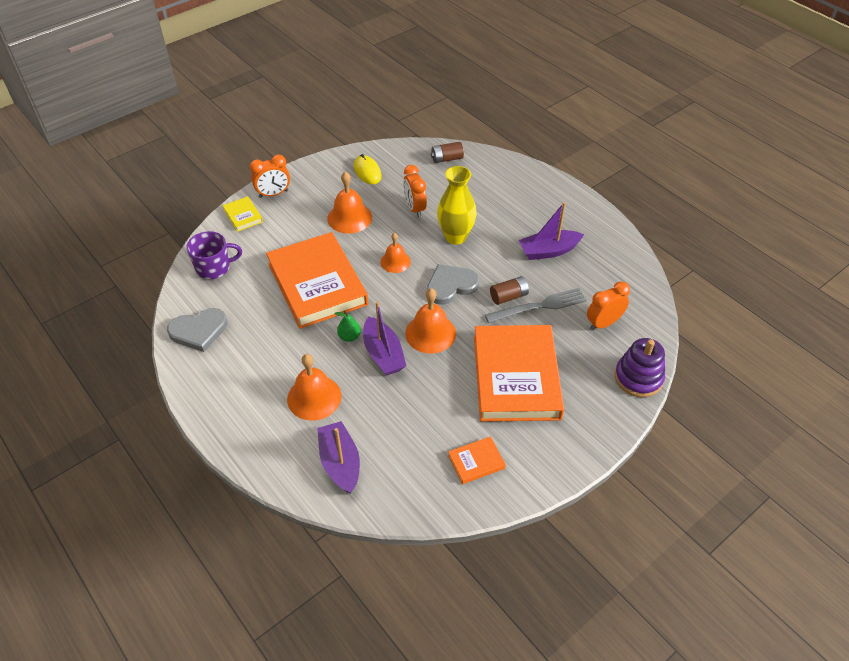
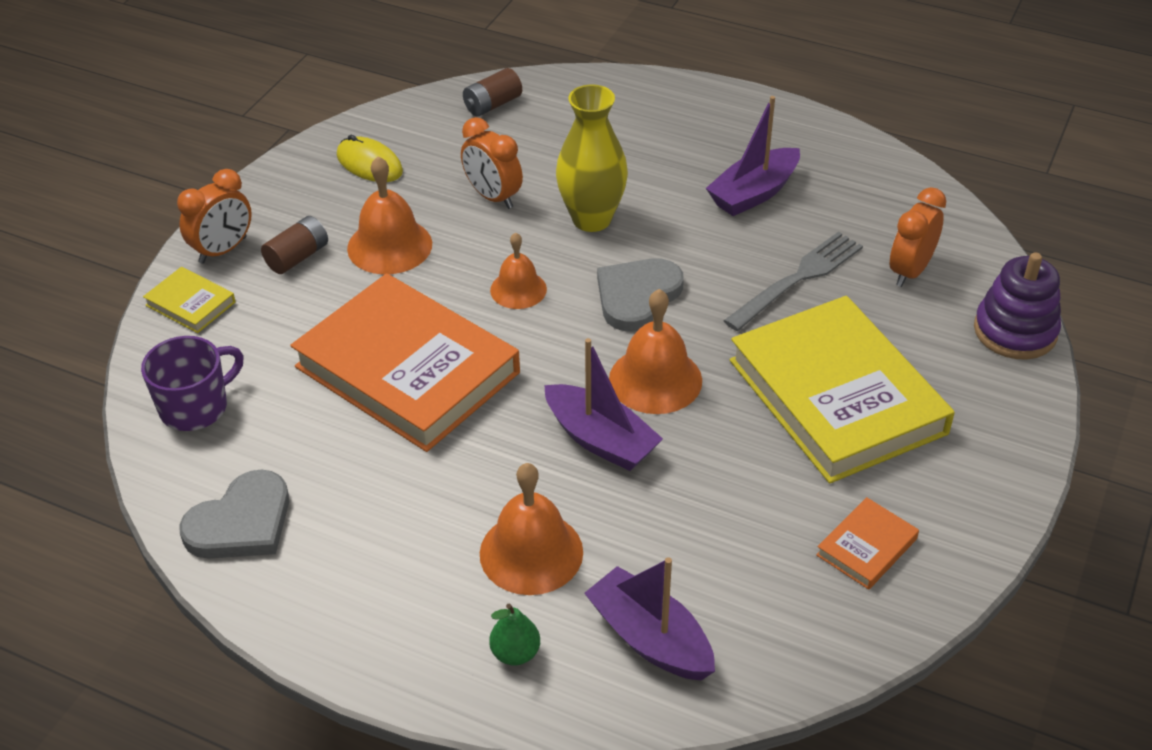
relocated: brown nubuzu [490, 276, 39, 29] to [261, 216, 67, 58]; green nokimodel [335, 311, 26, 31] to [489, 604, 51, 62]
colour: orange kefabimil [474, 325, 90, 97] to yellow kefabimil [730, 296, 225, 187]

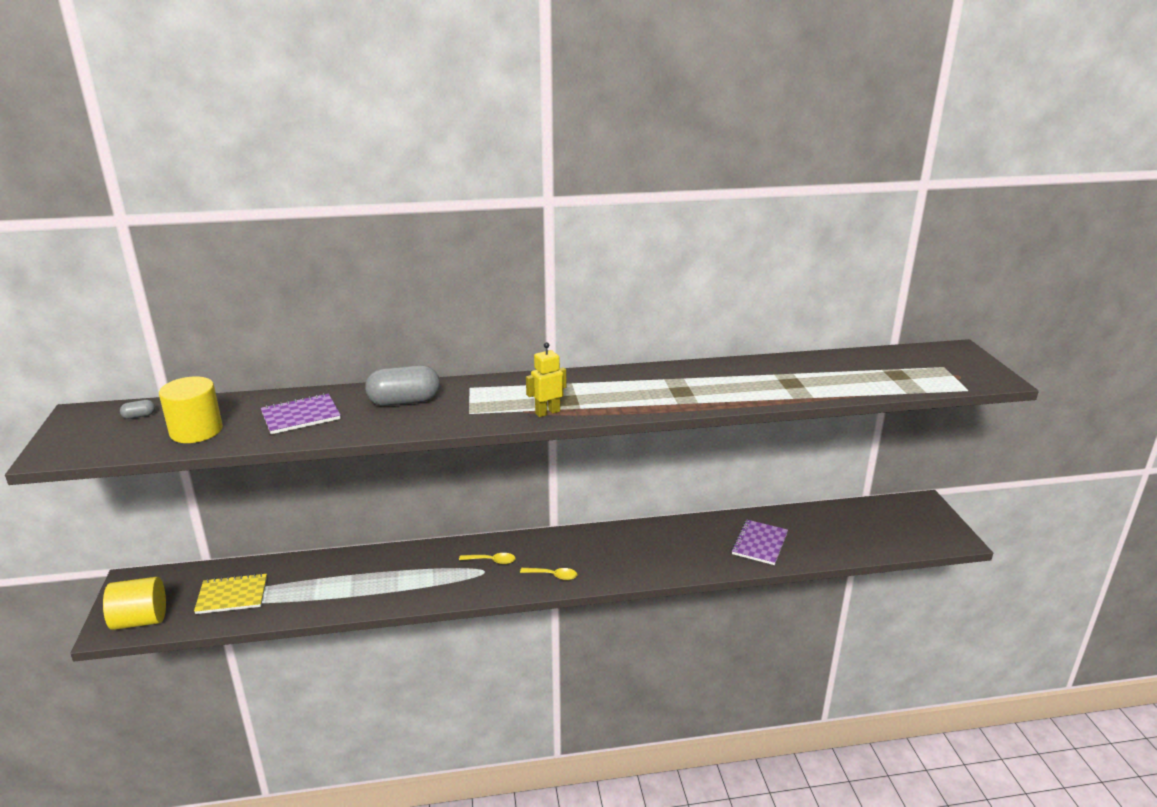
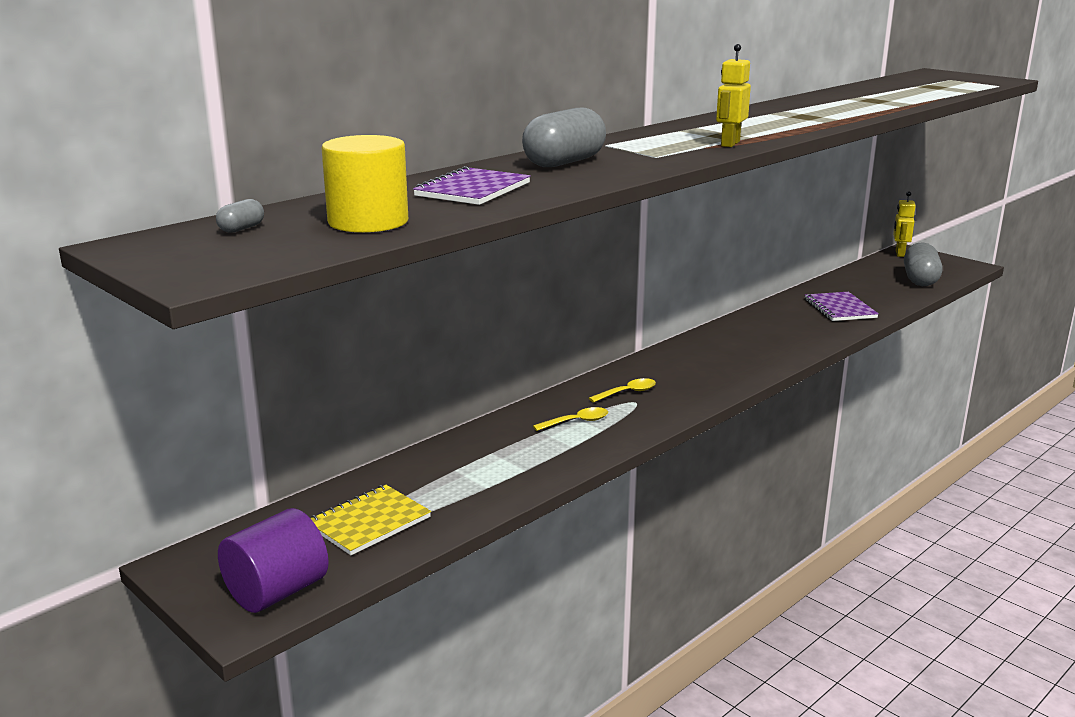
appeared: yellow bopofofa [893, 192, 23, 65]; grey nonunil [904, 242, 38, 44]
relocated: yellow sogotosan [520, 568, 57, 12] to [533, 407, 75, 24]
colour: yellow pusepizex [103, 577, 63, 53] to purple pusepizex [218, 508, 111, 105]

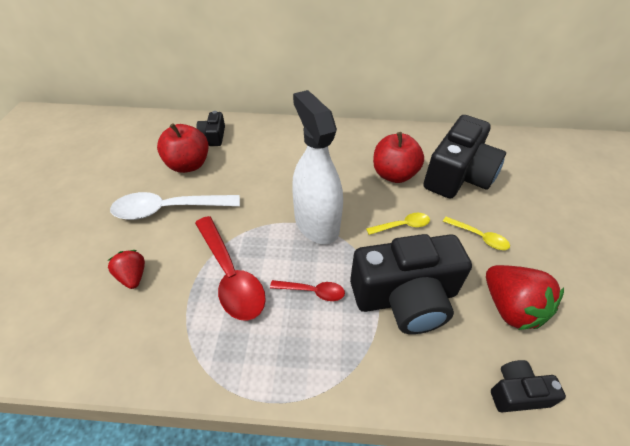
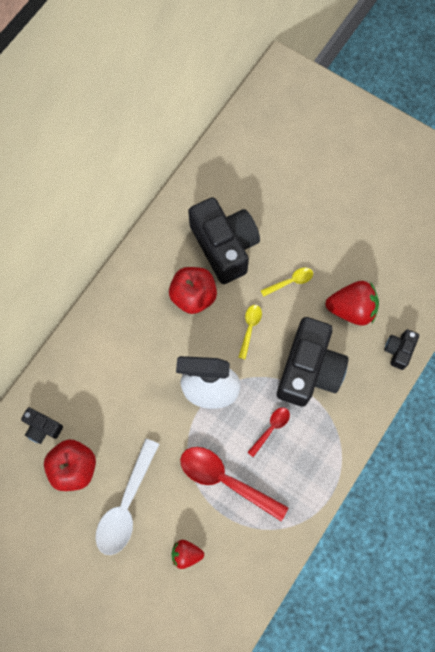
spun: red sogotosan [195, 216, 71, 105] = [180, 447, 109, 74] 150 degrees counterclockwise

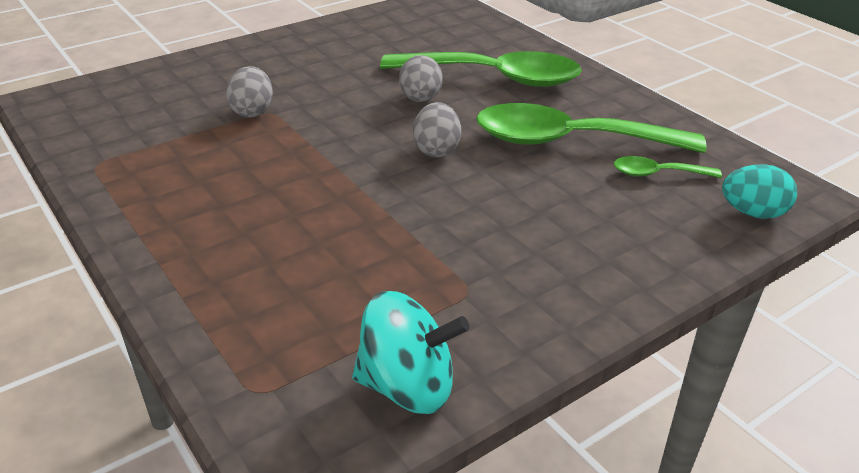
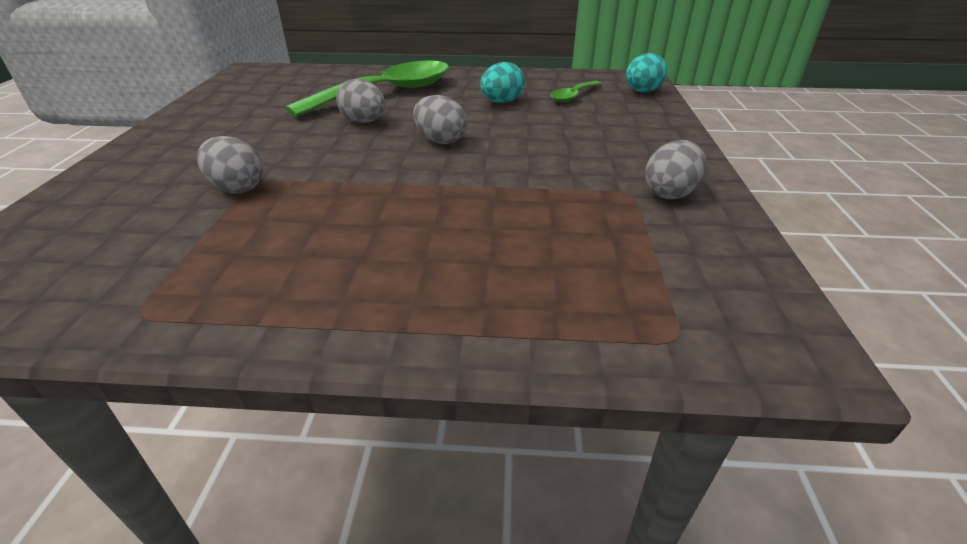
missing: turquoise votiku [352, 291, 118, 123]
appeared: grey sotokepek [645, 140, 61, 59]
exchanged: green sogotosan [476, 103, 231, 50] to turquoise sotokepek [480, 62, 45, 41]

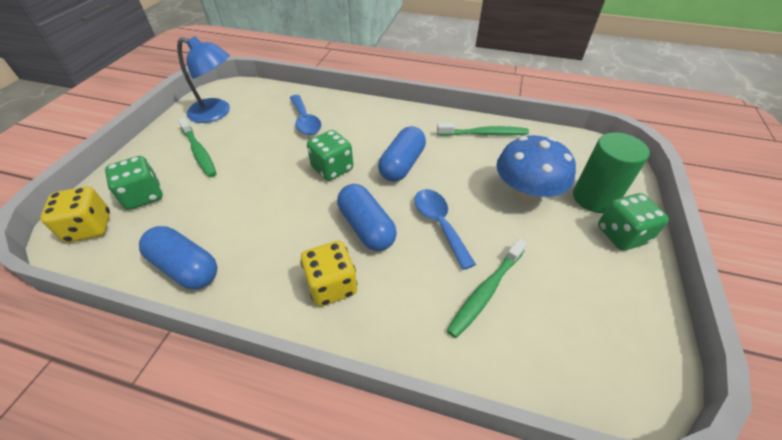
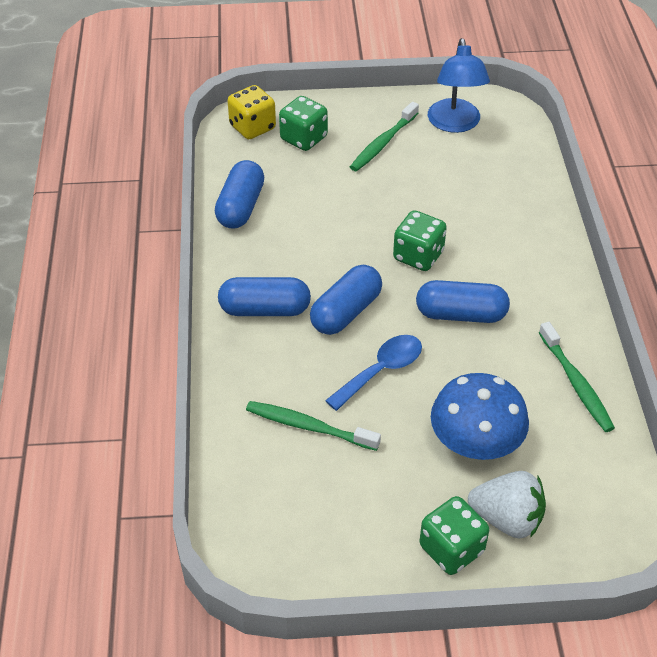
missing: blue sogotosan [290, 95, 31, 40]
exchanged: green pusepizex [573, 132, 77, 81] to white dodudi [468, 471, 78, 67]; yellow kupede [300, 241, 57, 65] to blue nonunil [218, 277, 93, 39]

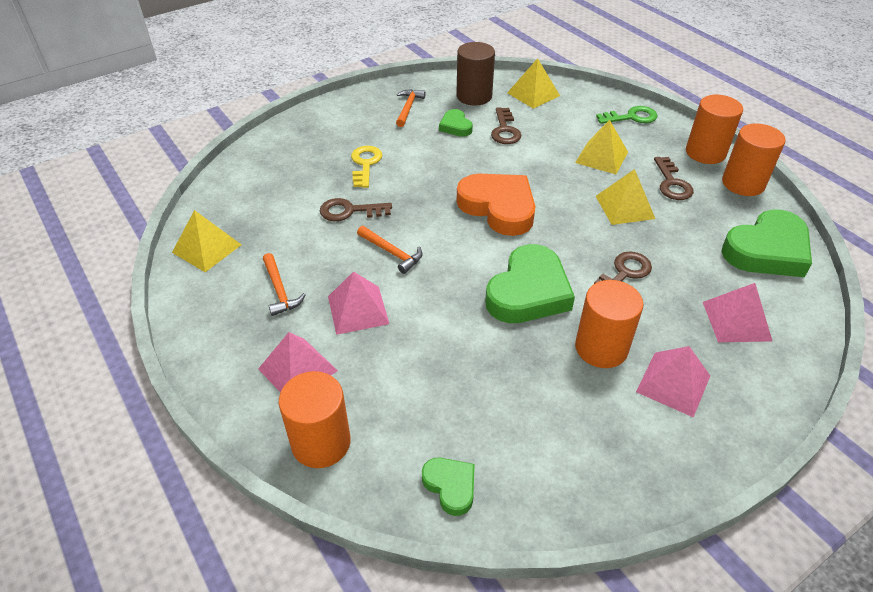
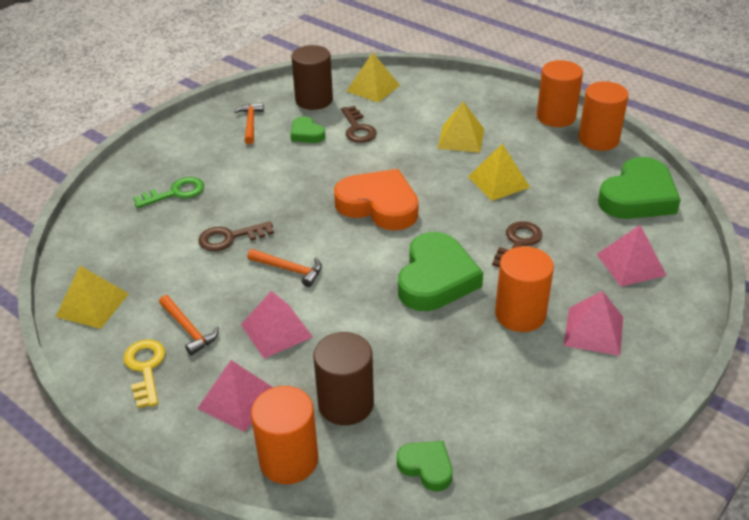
missing: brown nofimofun [654, 157, 40, 43]
appeared: brown pusepizex [313, 332, 61, 94]
relocated: green nofimofun [596, 106, 61, 18] to [133, 177, 71, 31]; yellow nofimofun [351, 146, 31, 42] to [123, 339, 42, 69]

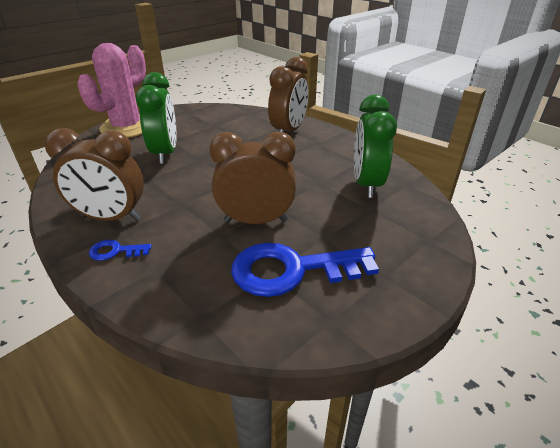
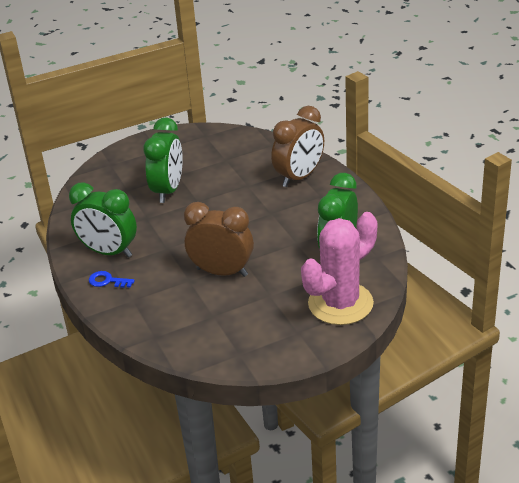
missing: blue nofimofun [231, 243, 148, 54]
relocated: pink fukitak [77, 43, 69, 95] to [301, 212, 76, 113]
colour: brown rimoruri [45, 128, 99, 93] to green rimoruri [69, 182, 68, 76]

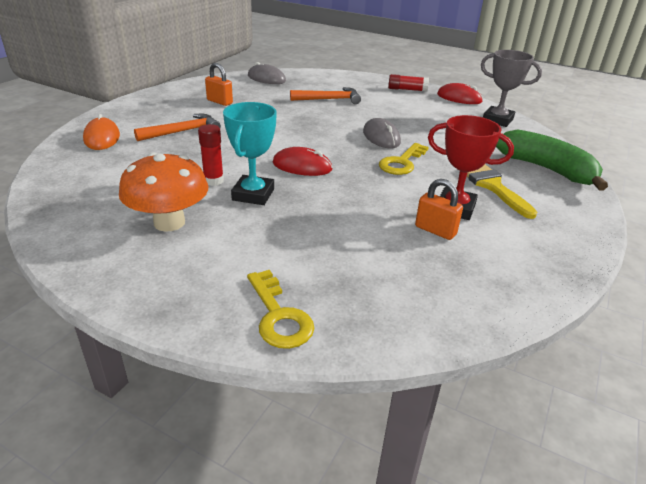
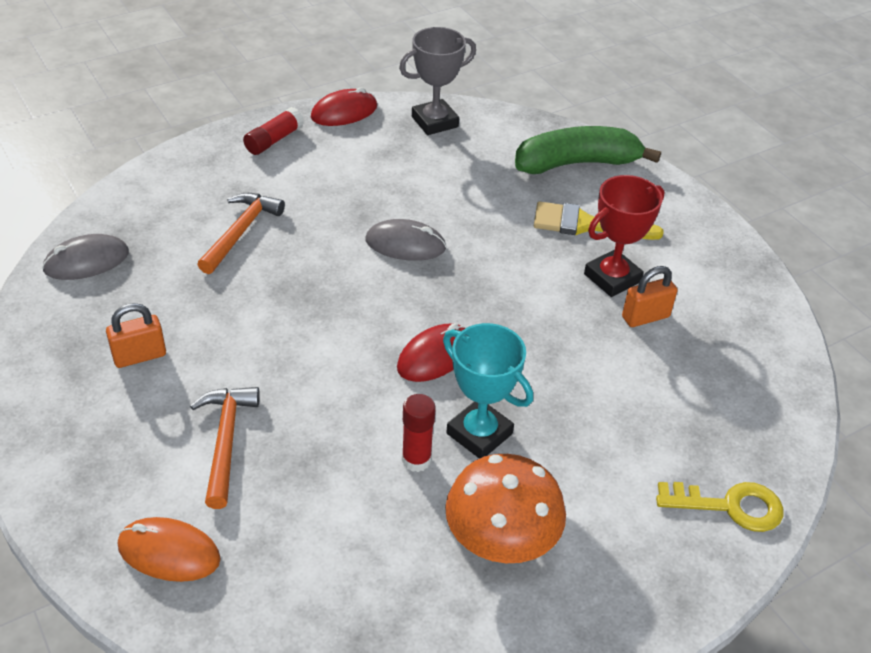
missing: yellow nofimofun [379, 143, 50, 32]

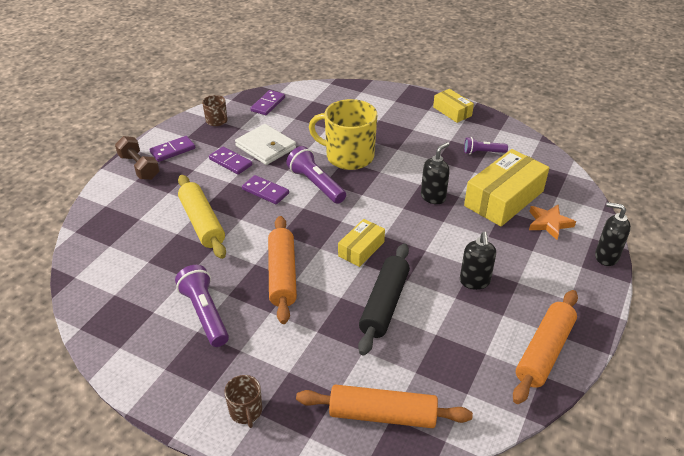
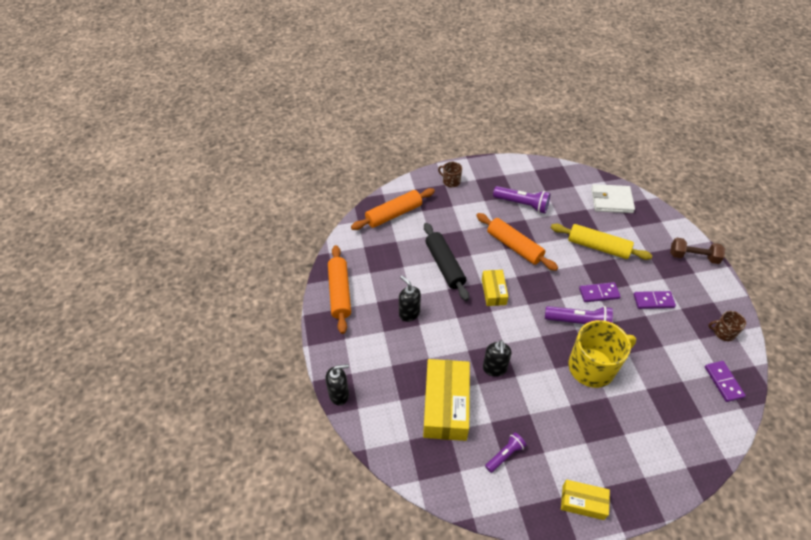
missing: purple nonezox [149, 136, 46, 26]; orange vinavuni [529, 205, 47, 35]
relocated: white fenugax [235, 124, 61, 41] to [591, 184, 44, 29]

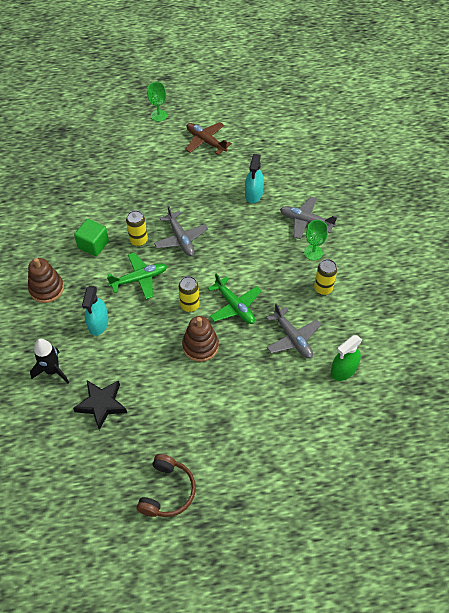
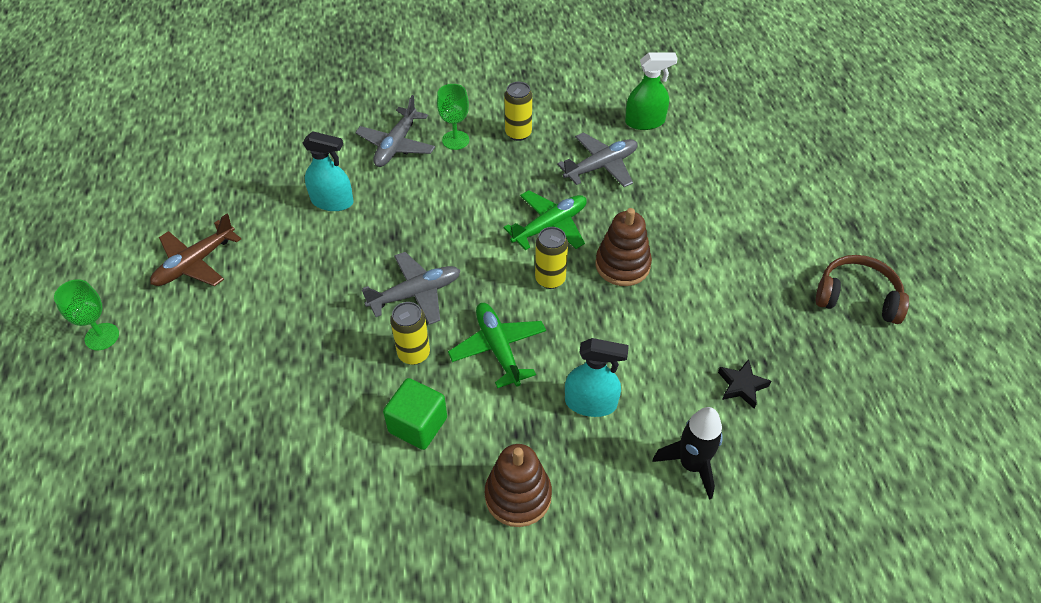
spun: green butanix [331, 335, 31, 46] = [625, 53, 53, 77] 60 degrees counterclockwise
size: black vinavuni [73, 380, 54, 50] = [718, 359, 53, 49] x0.61

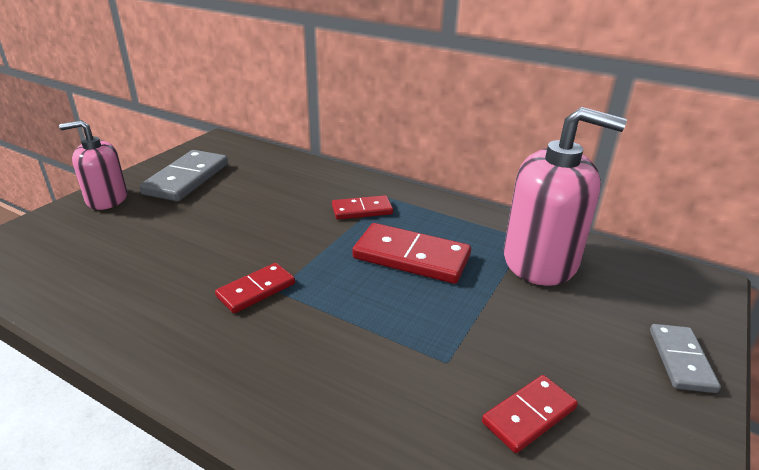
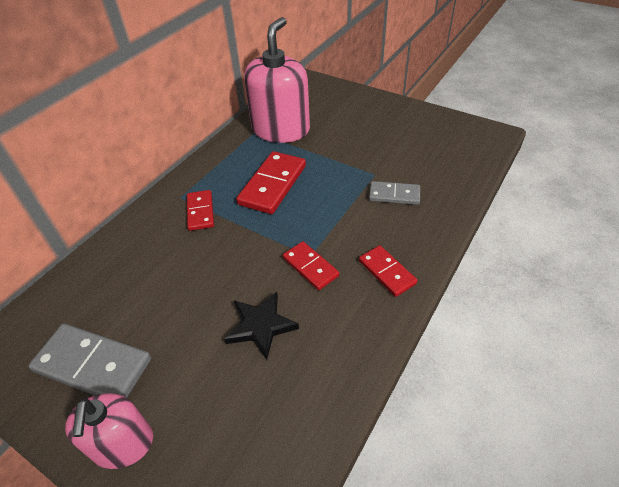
appeared: black vinavuni [224, 292, 75, 68]
relocated: grey nonezox [650, 324, 71, 69] to [369, 181, 51, 24]; red nonezox [482, 375, 96, 78] to [359, 245, 59, 52]

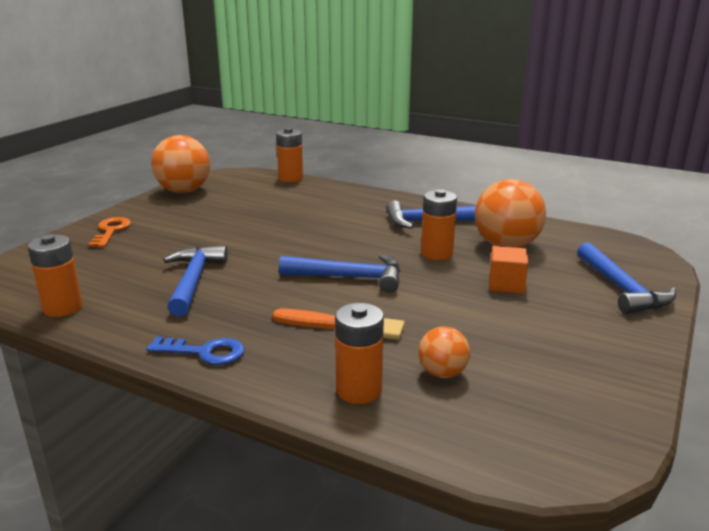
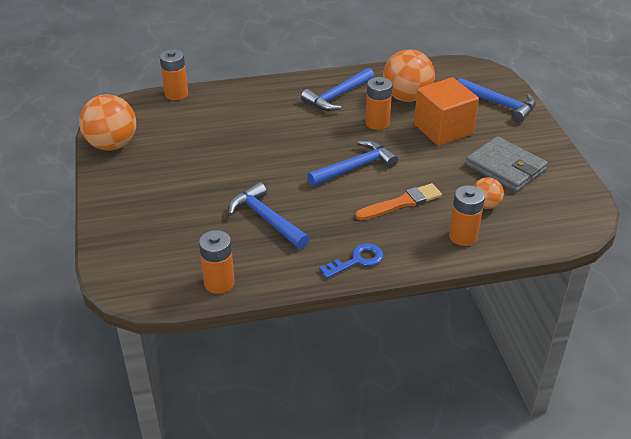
missing: orange nofimofun [88, 217, 43, 30]
appeared: grey fenugax [466, 136, 82, 56]
size: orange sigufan [489, 246, 39, 48] = [414, 77, 65, 69] x1.84

